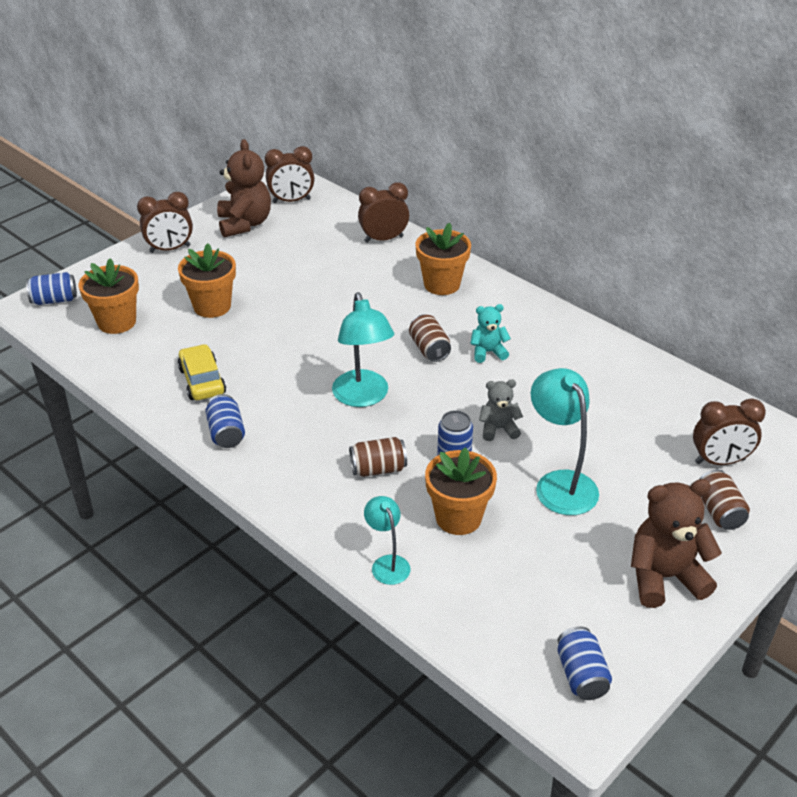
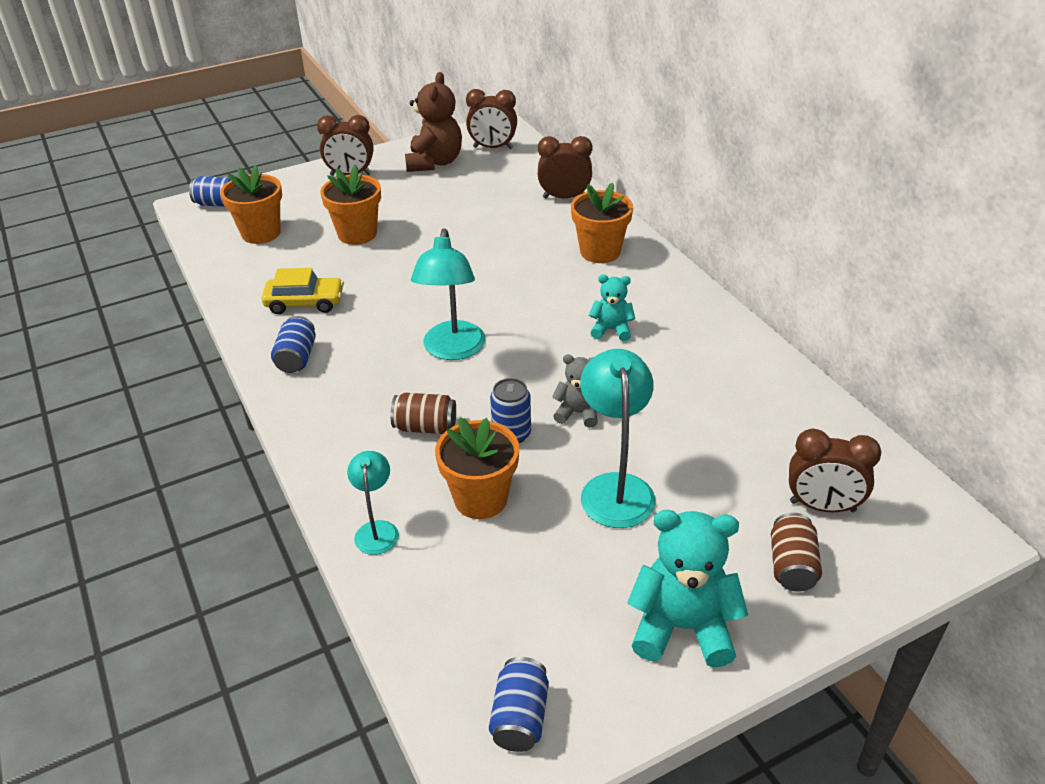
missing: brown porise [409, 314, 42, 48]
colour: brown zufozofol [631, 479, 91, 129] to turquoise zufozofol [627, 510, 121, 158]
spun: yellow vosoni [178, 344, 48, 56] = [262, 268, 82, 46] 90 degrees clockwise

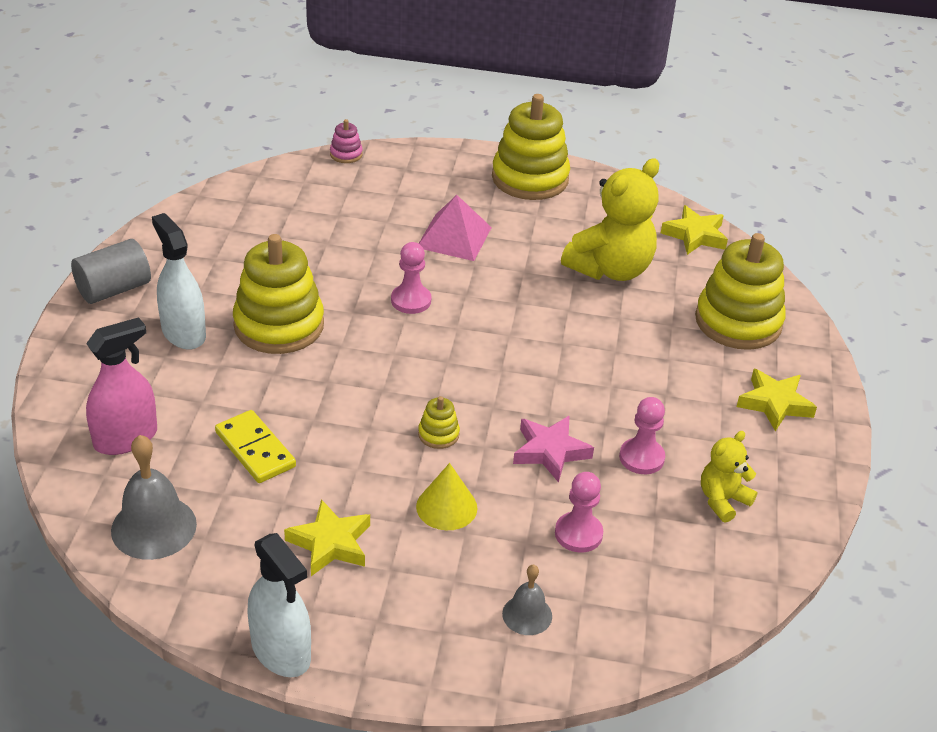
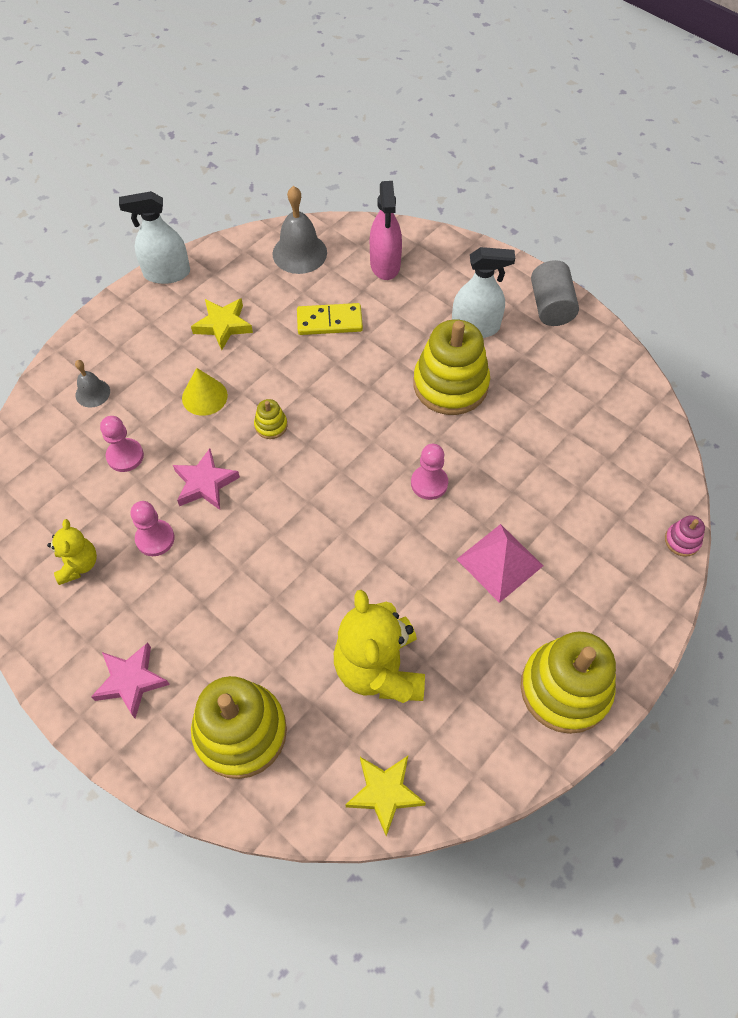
colour: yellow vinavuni [736, 369, 81, 63] to pink vinavuni [91, 643, 79, 75]

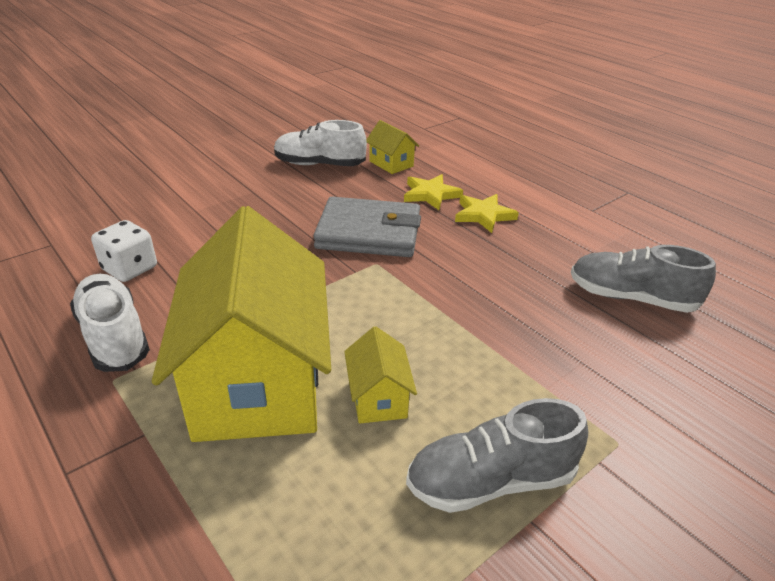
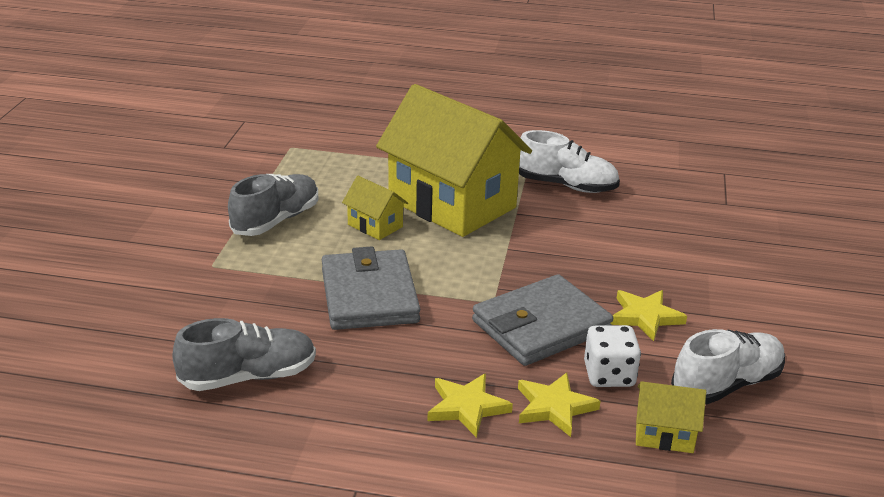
appeared: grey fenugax [322, 247, 98, 83]; yellow vinavuni [611, 290, 76, 51]
relocated: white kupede [91, 220, 66, 62] to [584, 325, 57, 62]

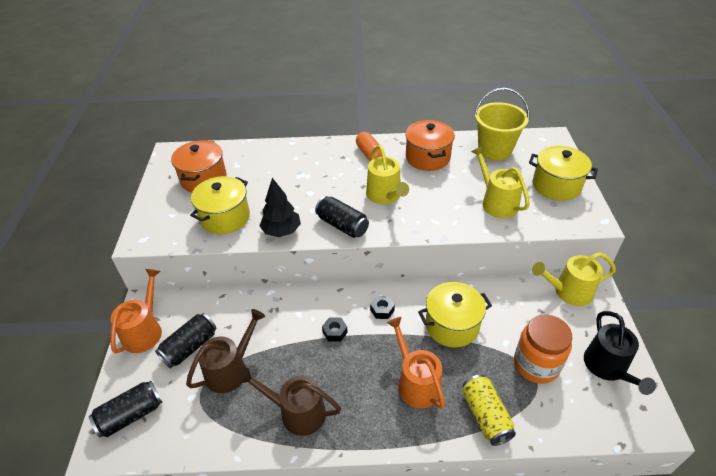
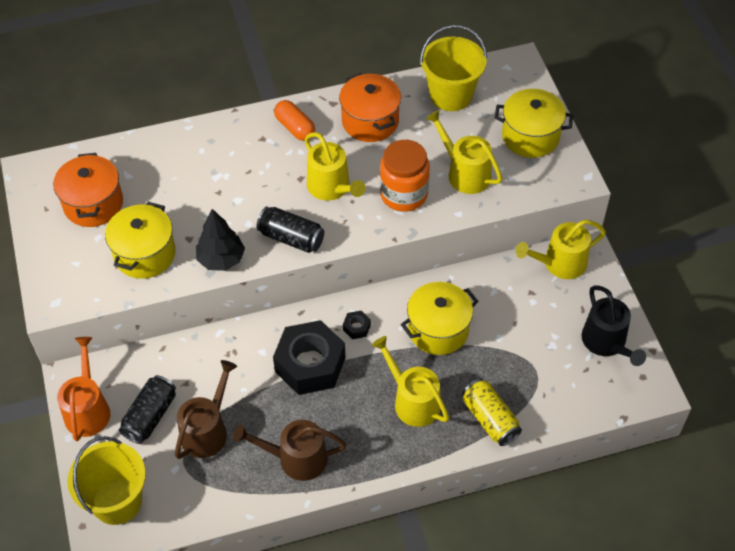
relocated: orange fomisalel [514, 315, 58, 69] to [380, 140, 50, 72]
exchanged: black porise [89, 381, 73, 56] to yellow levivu [67, 436, 79, 89]
colour: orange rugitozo [387, 317, 58, 92] to yellow rugitozo [372, 336, 77, 91]
size: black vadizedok [322, 317, 26, 25] = [273, 320, 73, 75] x2.50

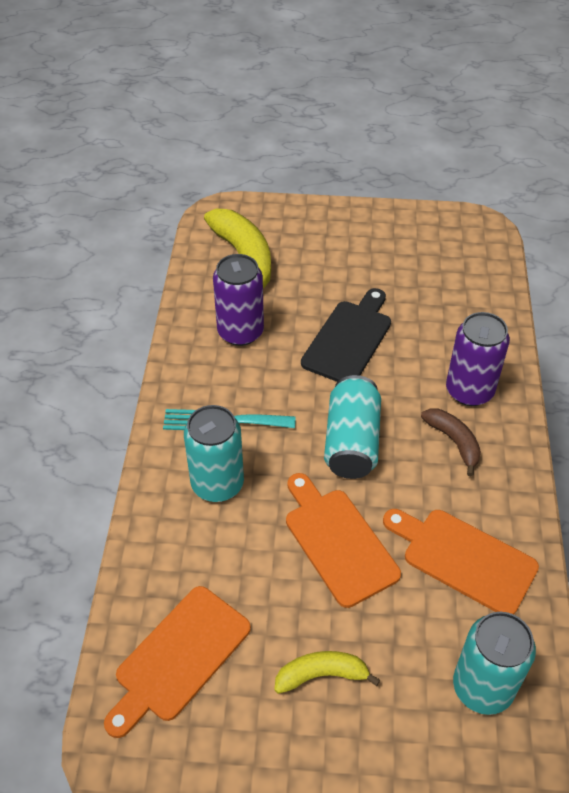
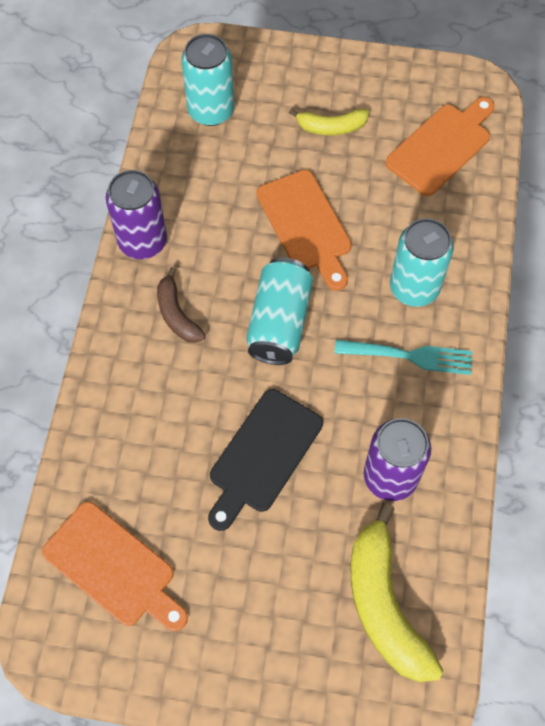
relocated: purple porise [446, 312, 64, 94] to [106, 170, 61, 89]; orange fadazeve [383, 509, 156, 105] to [42, 502, 146, 129]

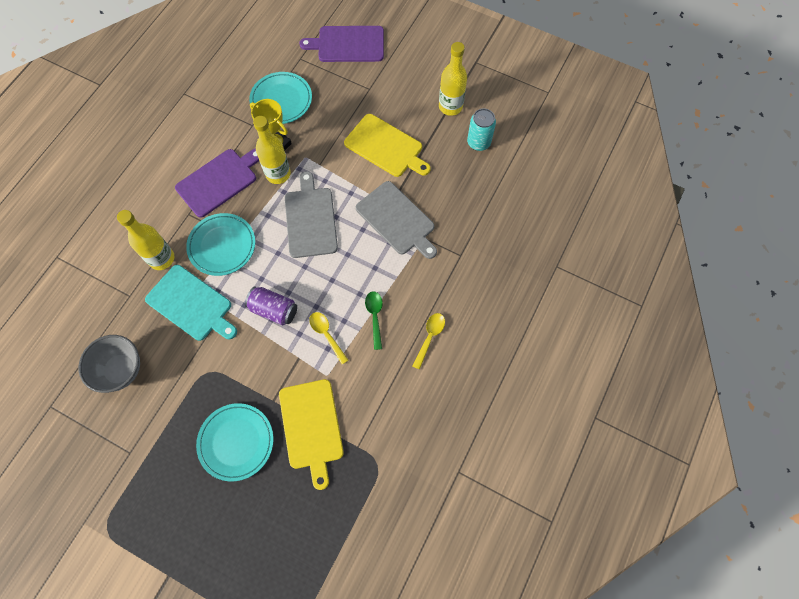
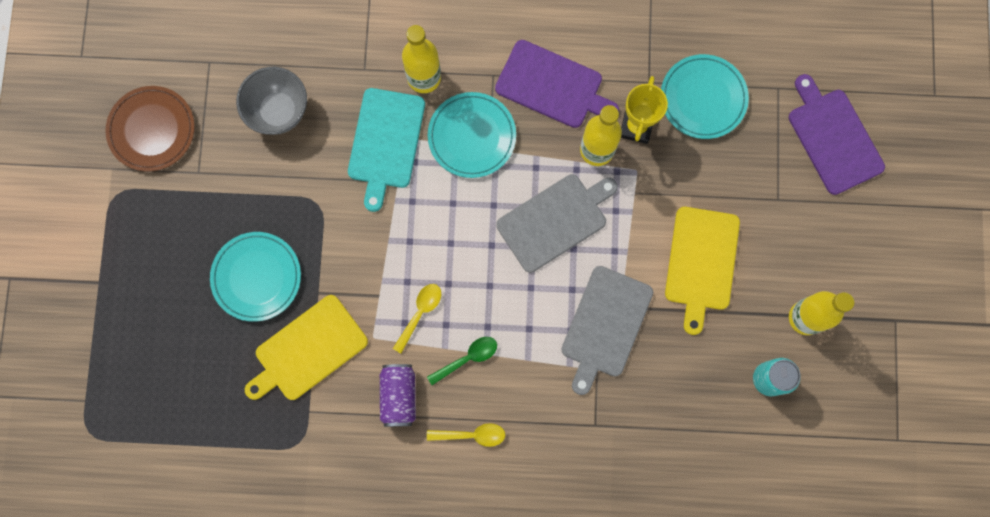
appeared: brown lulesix [105, 86, 90, 85]
relocated: purple porise [245, 287, 52, 38] to [380, 364, 36, 63]

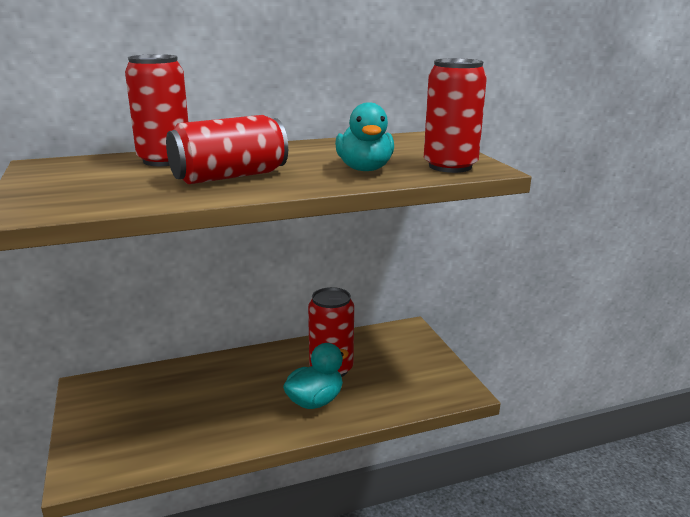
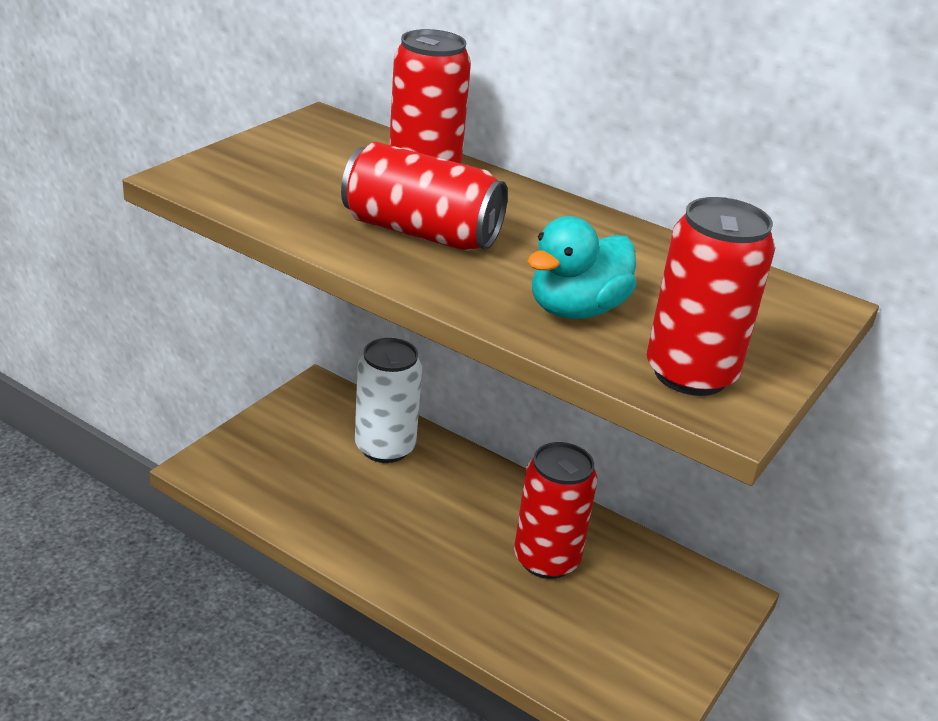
missing: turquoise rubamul [283, 343, 66, 66]
appeared: white porise [355, 338, 67, 125]

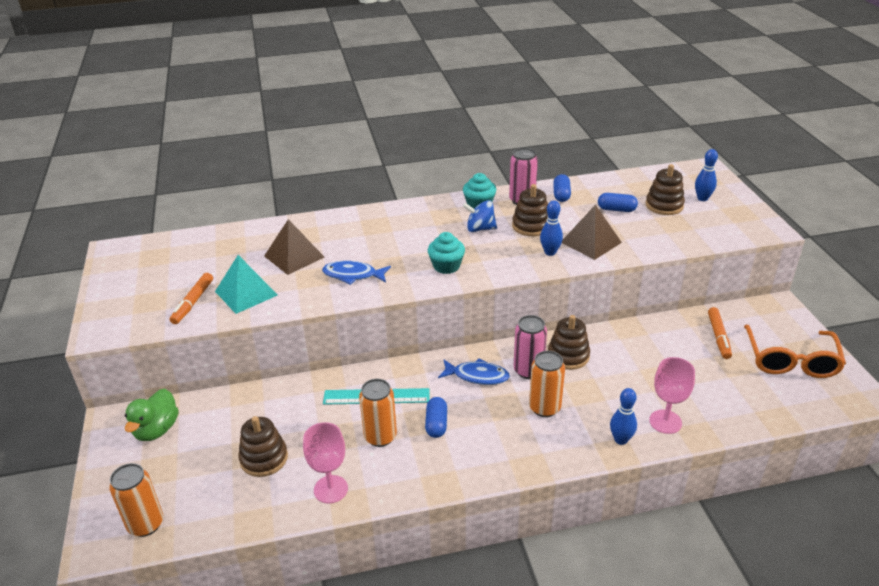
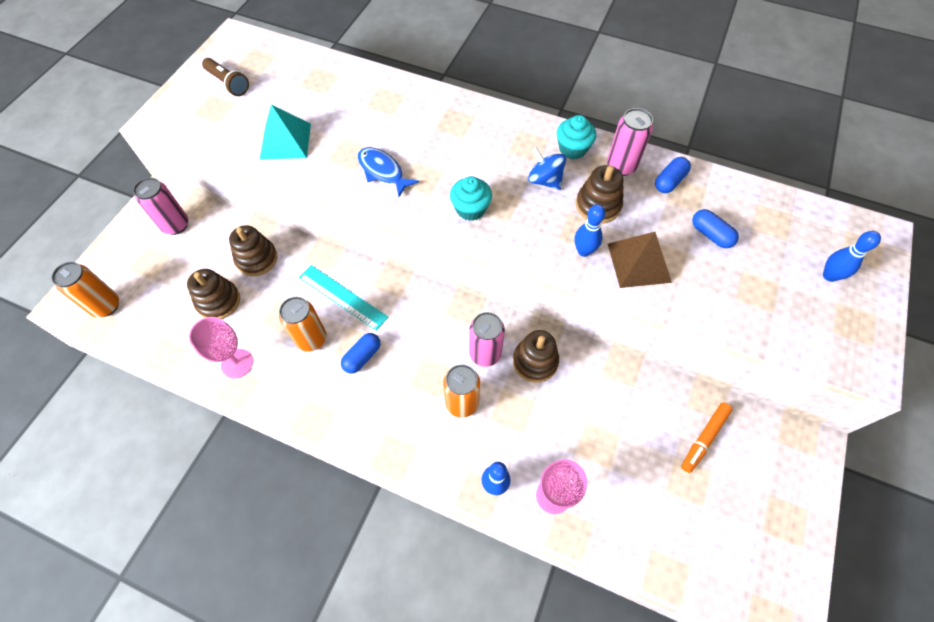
missing: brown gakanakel [264, 219, 61, 56]; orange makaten [170, 273, 43, 51]; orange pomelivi [744, 325, 102, 53]; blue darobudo [438, 358, 72, 27]
appeared: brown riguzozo [202, 58, 47, 38]
relocated: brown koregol [646, 164, 39, 51] to [229, 225, 49, 51]
exchanged: green rubamul [125, 389, 54, 52] to pink porise [133, 178, 55, 57]

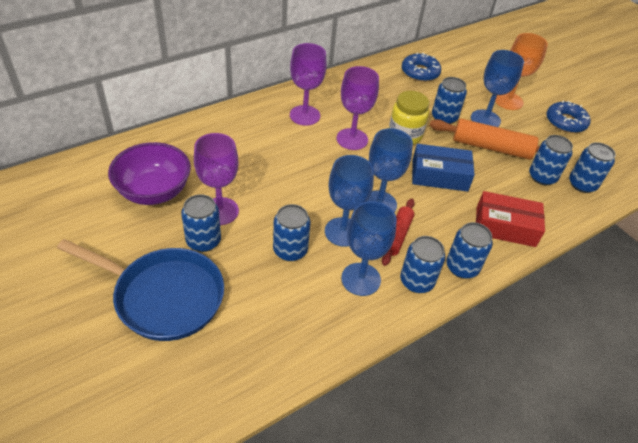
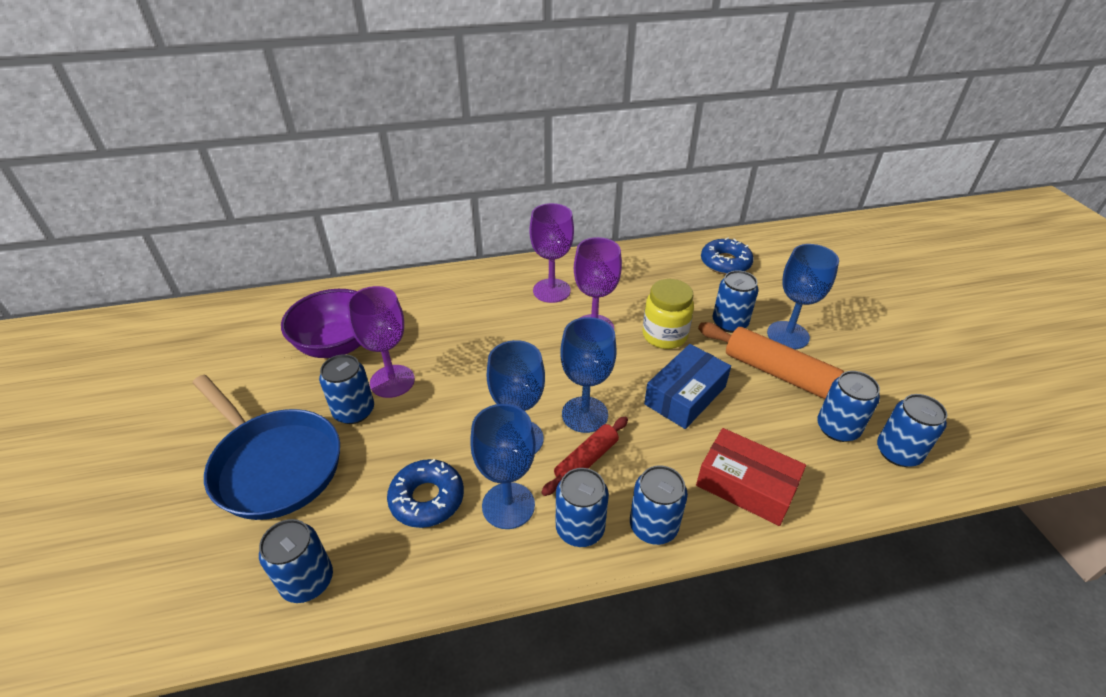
missing: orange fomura [495, 33, 53, 77]
relocated: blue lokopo [546, 101, 45, 32] to [387, 459, 77, 69]; blue porise [273, 204, 38, 57] to [259, 519, 74, 84]
spun: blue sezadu [412, 144, 63, 48] = [644, 344, 87, 85] 75 degrees counterclockwise

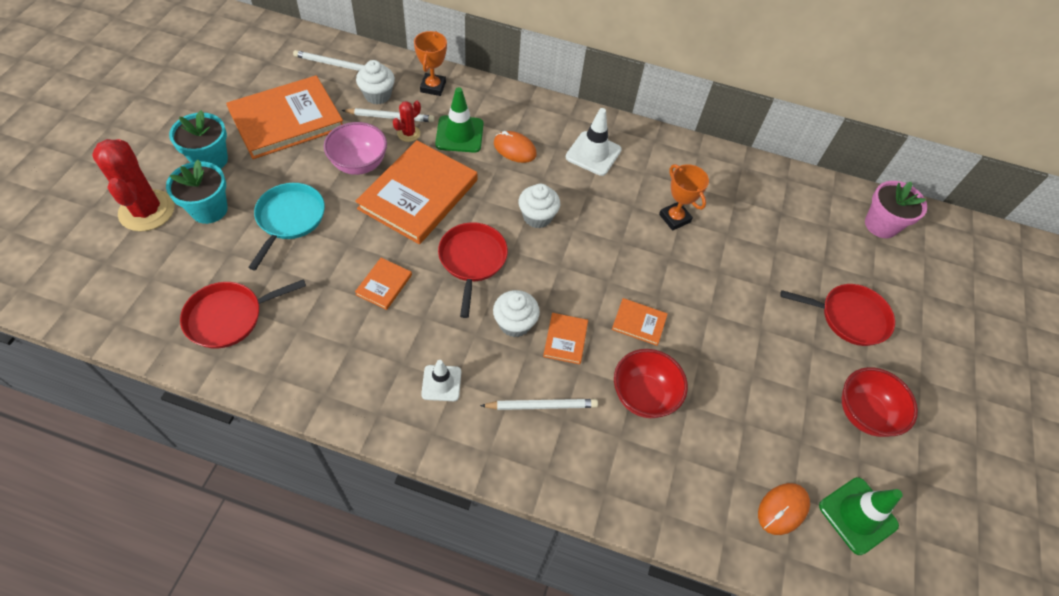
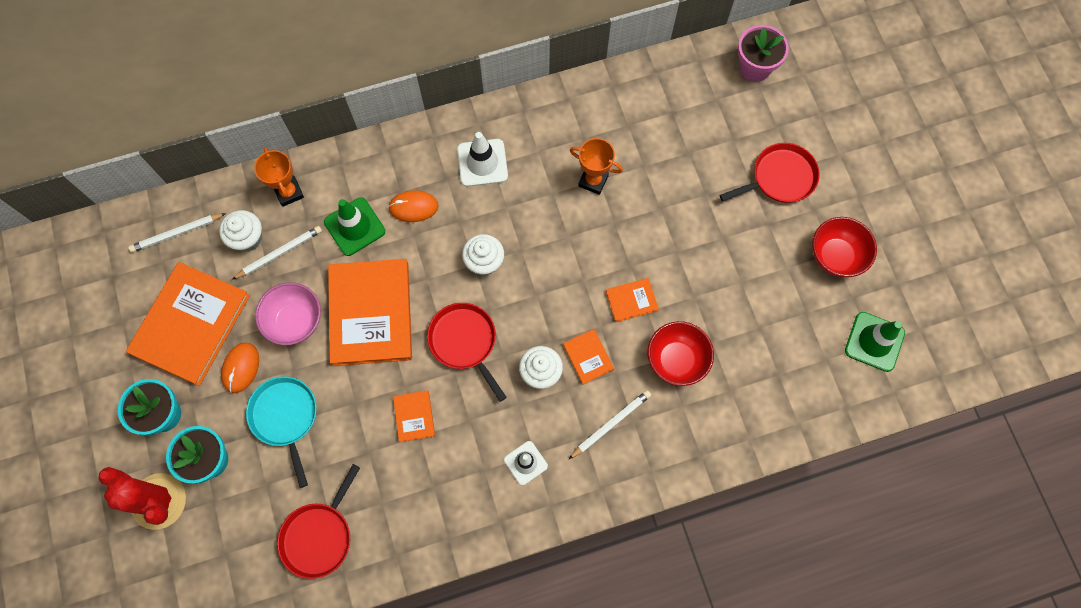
missing: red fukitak [393, 101, 28, 41]
relocated: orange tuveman [758, 483, 52, 52] to [221, 343, 38, 50]

